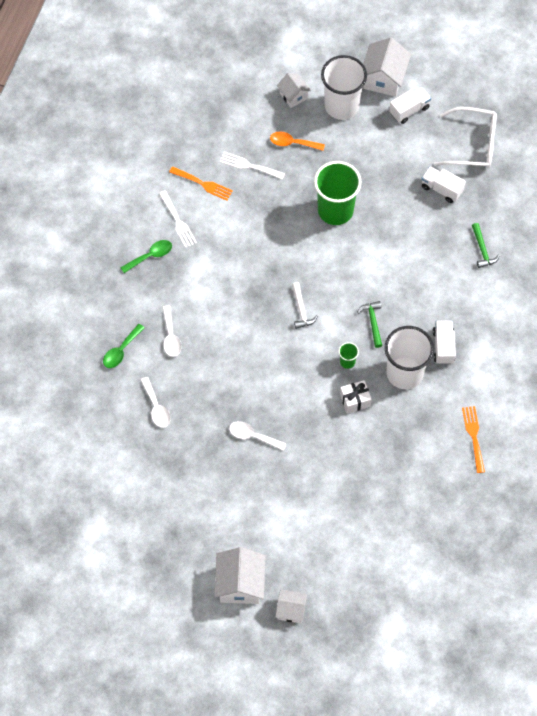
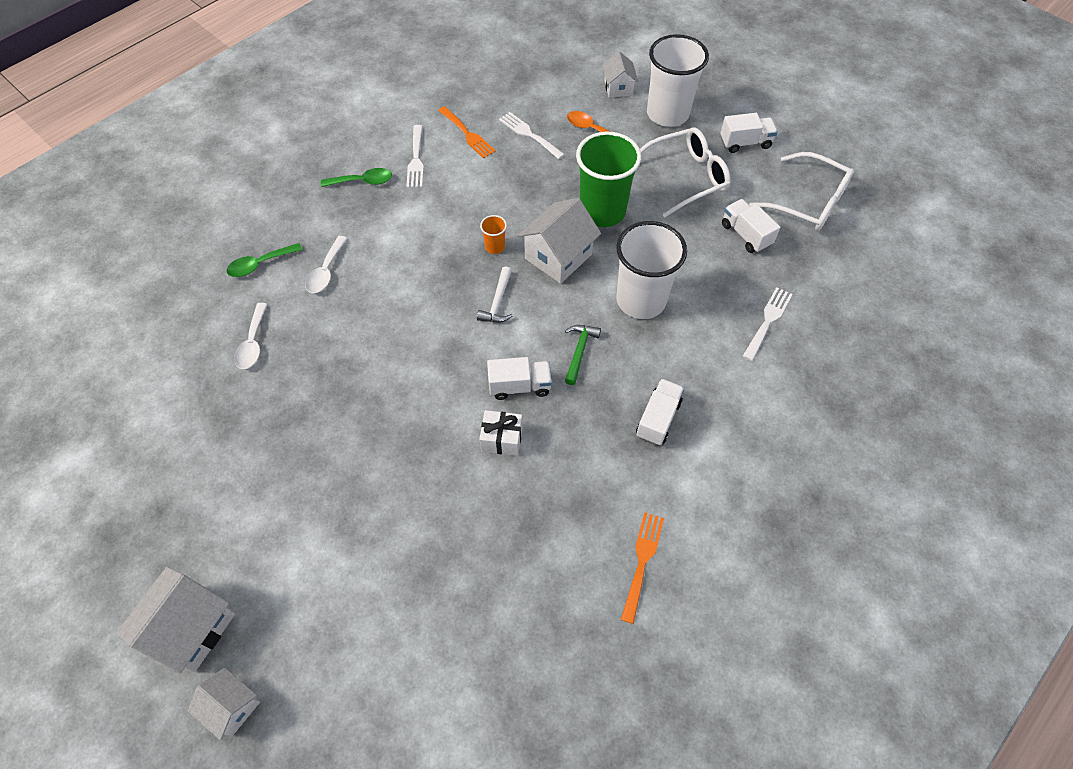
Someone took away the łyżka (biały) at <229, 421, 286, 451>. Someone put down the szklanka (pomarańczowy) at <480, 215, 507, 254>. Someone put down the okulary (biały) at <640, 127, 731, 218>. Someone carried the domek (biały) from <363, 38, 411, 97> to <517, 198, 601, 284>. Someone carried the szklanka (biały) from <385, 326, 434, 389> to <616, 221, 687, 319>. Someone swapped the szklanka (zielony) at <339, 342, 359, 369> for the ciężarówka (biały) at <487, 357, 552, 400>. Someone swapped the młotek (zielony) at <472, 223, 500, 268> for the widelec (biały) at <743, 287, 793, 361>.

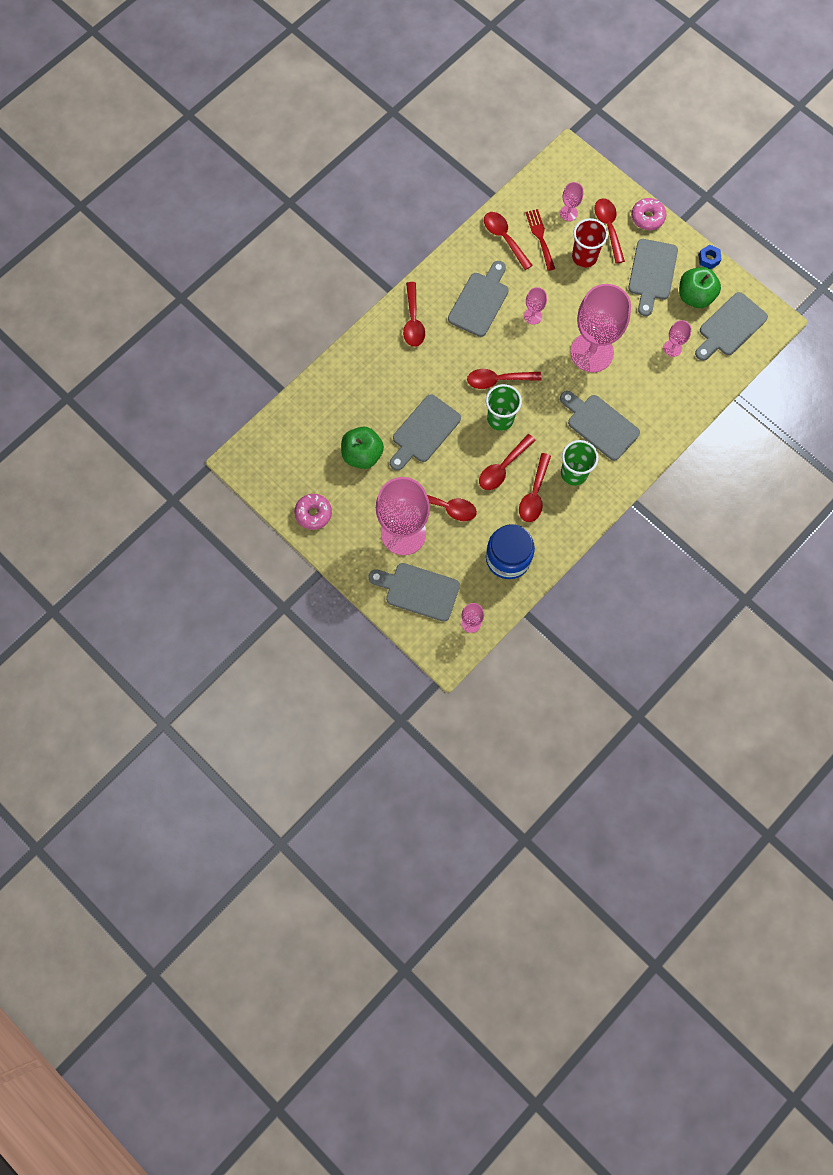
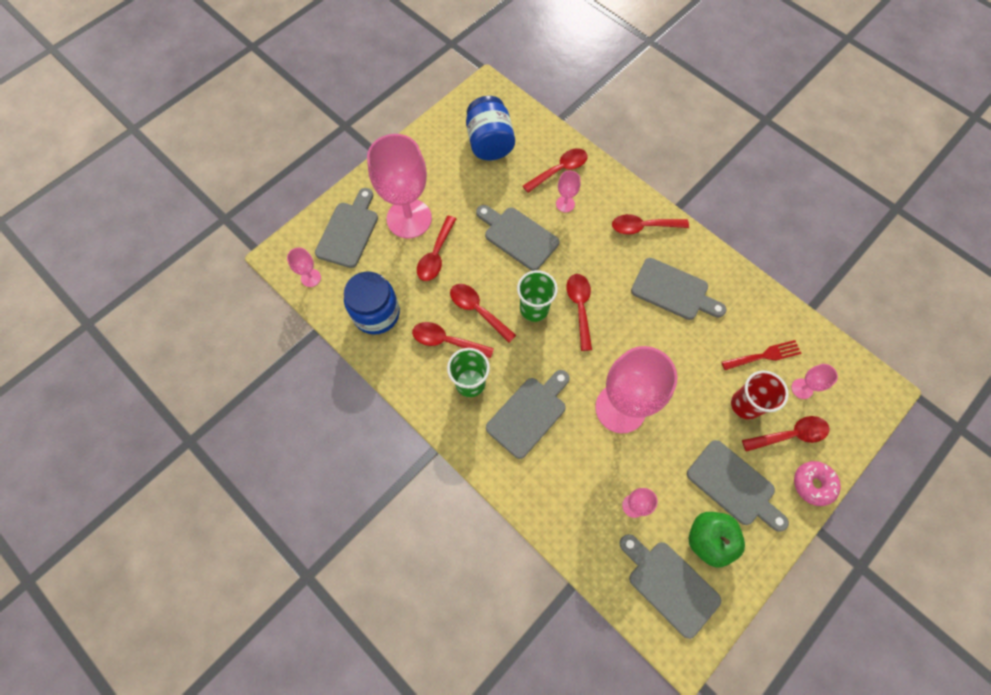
Someone took away the donut (różowy) at <294, 494, 332, 530>. Someone took away the jabłko (zielony) at <341, 427, 384, 469>. Someone took away the nakrętka (niebieski) at <699, 245, 722, 269>. Someone put down the słoik (niebieski) at <466, 96, 515, 160>. Someone carried the łyżka (czerwony) from <484, 212, 533, 270> to <523, 148, 588, 193>. Someone carried the kielich (różowy) from <524, 287, 547, 325> to <556, 171, 581, 212>. Someone rotated the deska do krojenia (szary) at <628, 239, 678, 316> by 150 degrees counterclockwise.

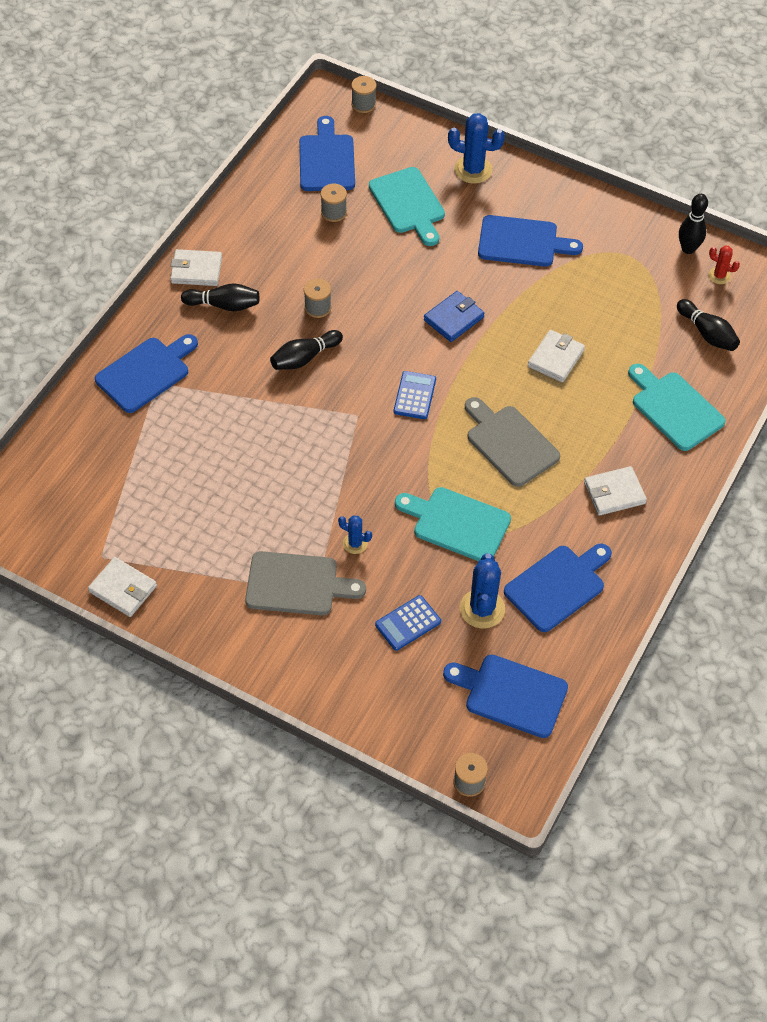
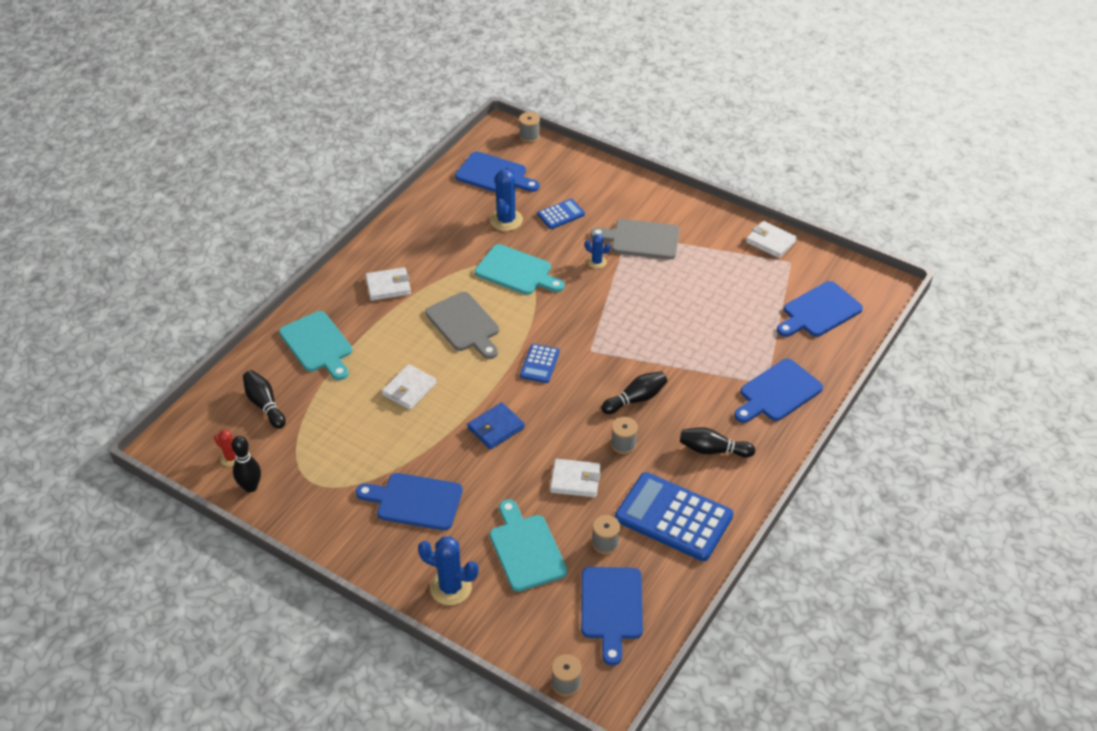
Someone put down the kalkulator (niebieski) at <615, 472, 733, 561>. Someone carried the portfel (biały) from <170, 249, 222, 286> to <550, 459, 601, 497>. Someone carried the deska do krojenia (niebieski) from <504, 544, 612, 632> to <777, 281, 863, 337>.

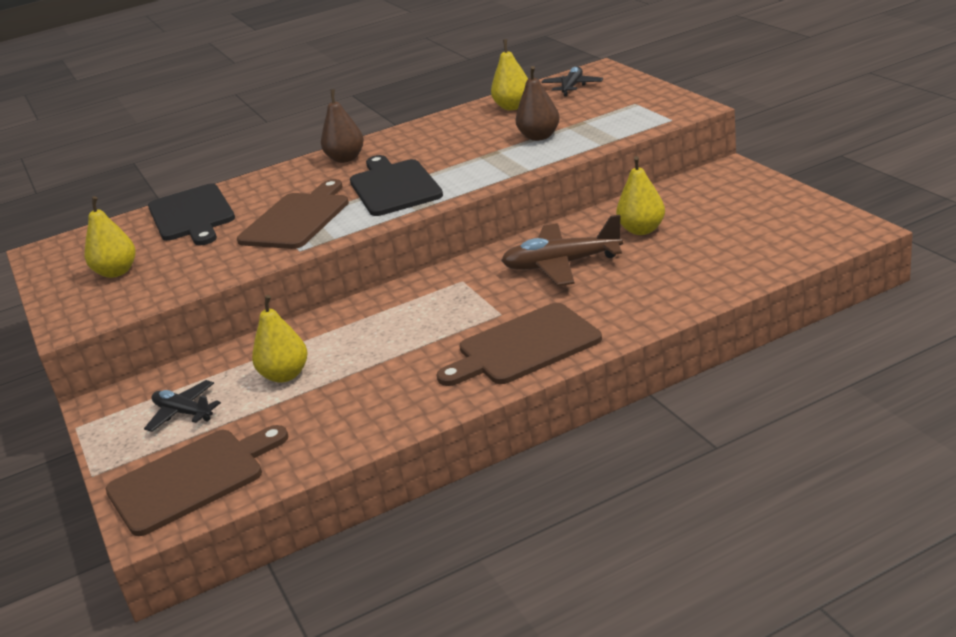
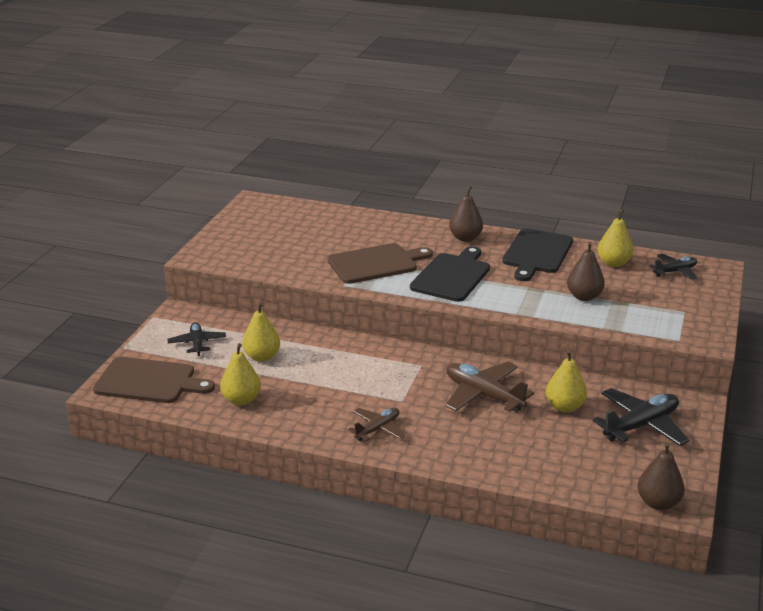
Someone put down the samolot (czarny) at <593, 388, 689, 446>. Someone put down the gruszka (brązowy) at <637, 442, 685, 510>. Someone carried the gruszka (żółty) from <85, 196, 136, 278> to <220, 343, 261, 405>. Someone carried the deska do krojenia (czarny) from <148, 183, 235, 245> to <502, 229, 573, 281>. Someone swapped the deska do krojenia (brązowy) at <436, 303, 602, 386> for the samolot (brązowy) at <348, 408, 405, 441>.

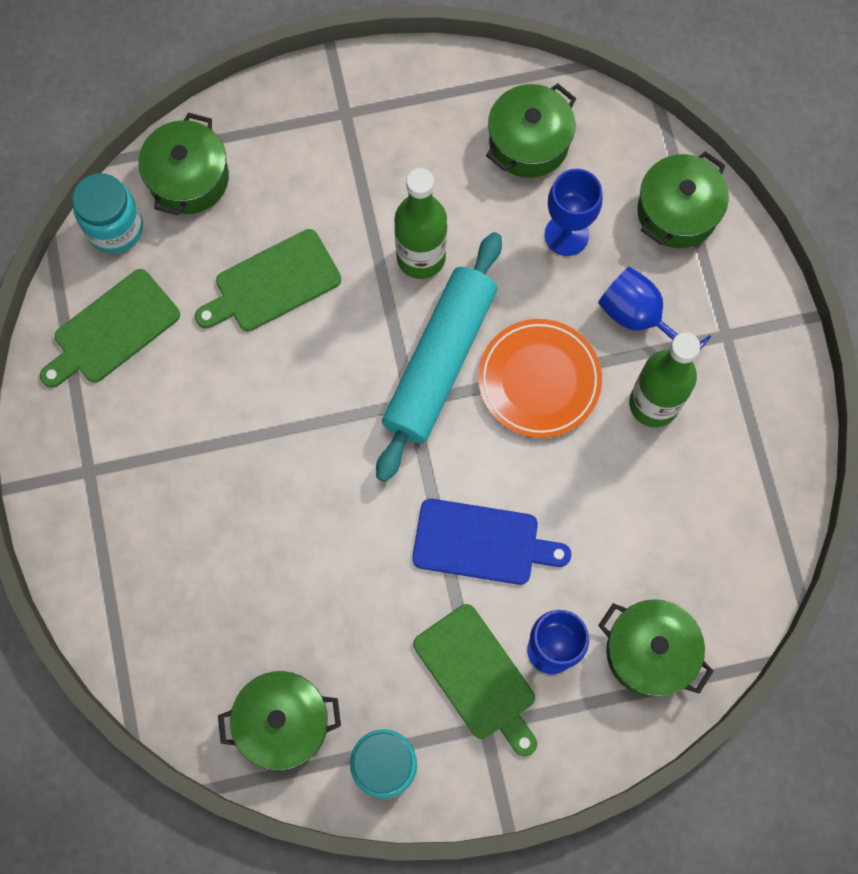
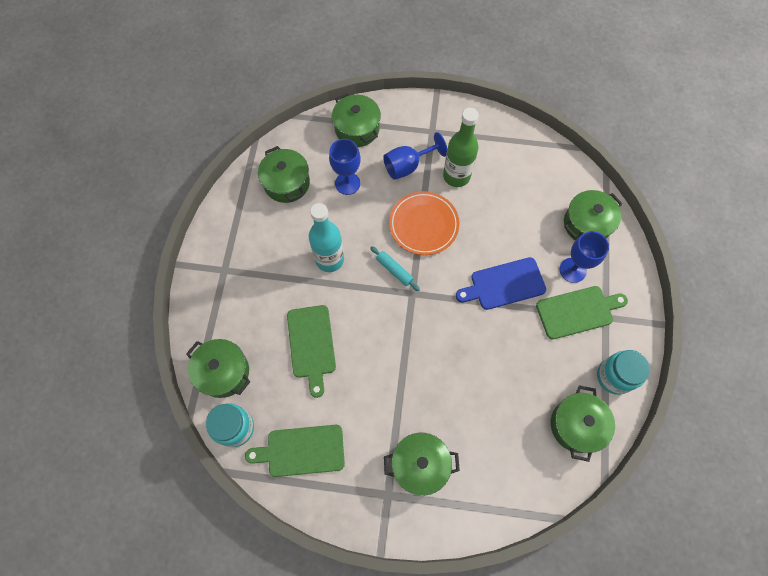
Someone put down the garnek (zielony) at <384, 433, 460, 496>. Someone repainted the butelka (zielony) at <395, 168, 447, 279>, which became the butelka (turkusowy) at <309, 203, 344, 272>. Someone rotated the deska do krojenia (zielony) at <40, 269, 180, 388> by 105 degrees clockwise. Someone rotated the deska do krojenia (niebieski) at <412, 499, 571, 585> by 135 degrees counterclockwise. Someone scaled the wałek do ciasta (turkusowy) at <376, 232, 502, 482> by 0.41.

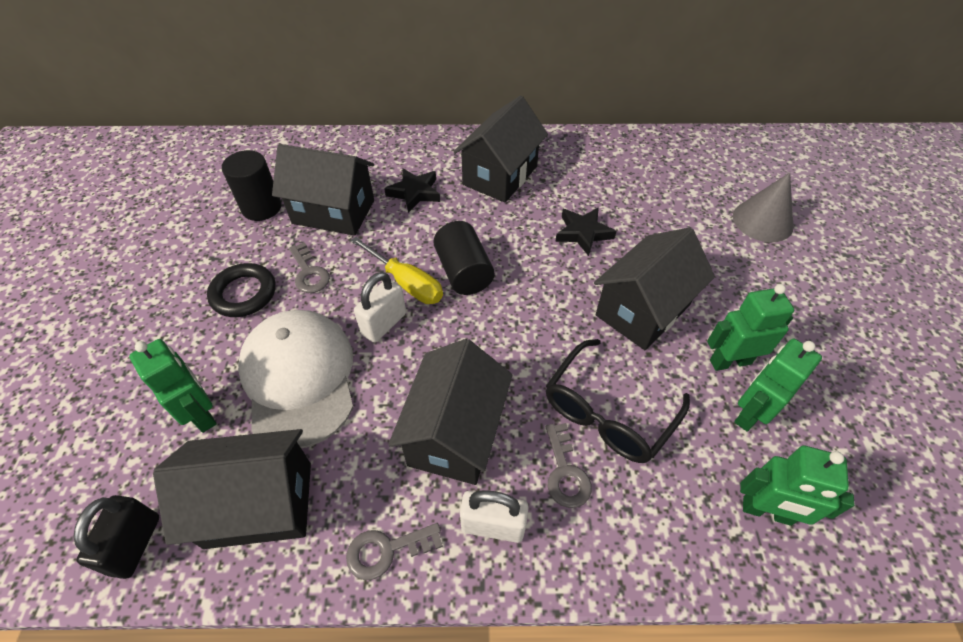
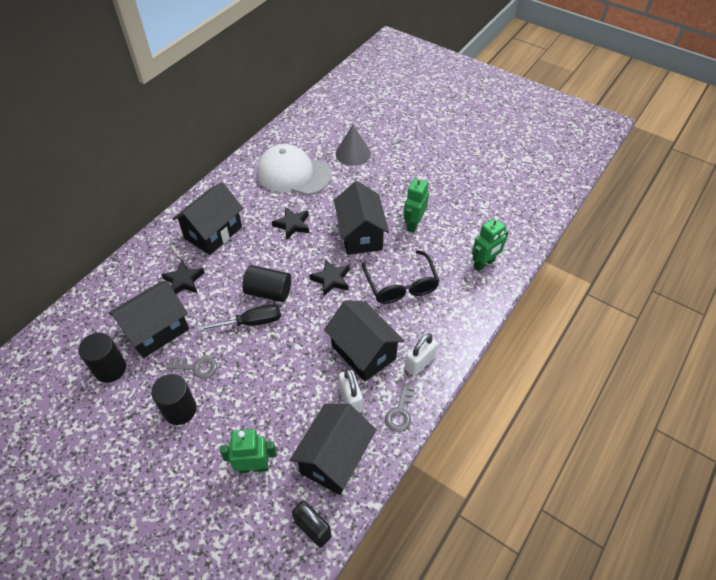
Someone took away the klucz (szary) at <546, 423, 592, 508>. Someone took away the robot (zielony) at <734, 339, 822, 432>. Someone put down the gwiazda (czarny) at <309, 260, 349, 296>. Someone carried the czapka (biały) from <238, 310, 354, 448> to <257, 144, 332, 195>. Someone carried the kłódka (biały) from <354, 272, 406, 343> to <339, 369, 363, 413>. Someone swapped the pierścień (czarny) at <207, 263, 276, 317> for the walec (czarny) at <151, 374, 197, 425>. Someone repainted the śrubokręt (żółty) at <350, 237, 443, 304>, which became the śrubokręt (czarny) at <197, 304, 281, 331>. Someone rotated the domek (czarny) at <453, 95, 548, 203> by 60 degrees clockwise.

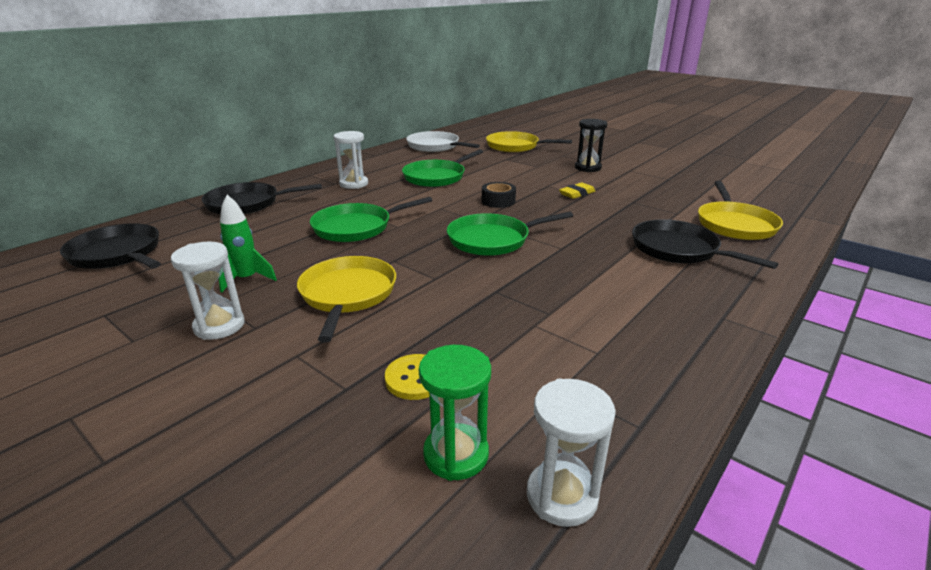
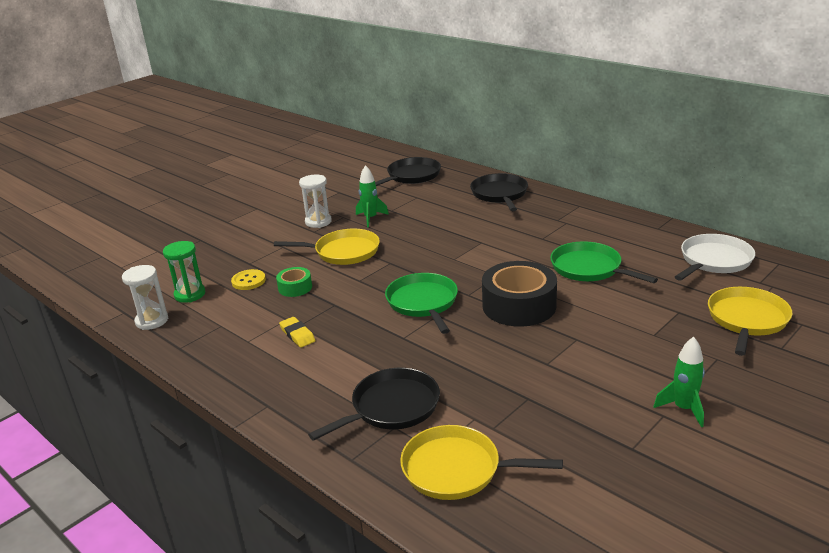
Someone took away the patelnia (zielony) at <310, 197, 432, 242>. Someone took away the klepsydra (biały) at <333, 131, 368, 189>. Someone took away the klepsydra (czarny) at <575, 119, 607, 172>. Someone put down the taśma klejąca (zielony) at <276, 267, 312, 297>. Someone put down the rakieta (zielony) at <653, 337, 705, 427>. Someone carried the gumka do mazania (żółty) from <559, 183, 595, 199> to <279, 317, 316, 348>. Someone scaled the taśma klejąca (czarny) at <482, 182, 516, 208> by 2.01.

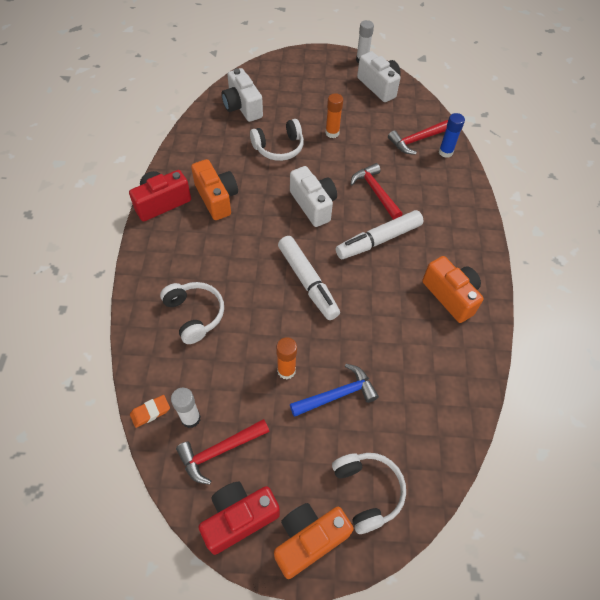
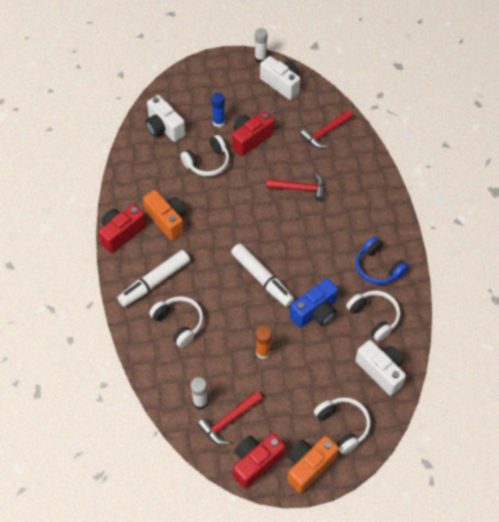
Someone took away the gumka do mazania (pomarańczowy) at <130, 395, 170, 428>. Someone took away the młotek (niebieski) at <290, 364, 379, 417>. Someone put down the aparat fotograficzny (niebieski) at <290, 278, 338, 328>. Someone put down the słuchawki (biały) at <346, 291, 400, 341>. Someone carried the aparat fotograficzny (biały) from <290, 166, 337, 227> to <355, 340, 406, 396>. Someone carried the flamaster (biały) from <336, 210, 424, 259> to <117, 250, 190, 307>. Someone carried the klej w sztyfcie (niebieski) from <439, 113, 465, 158> to <211, 93, 225, 127>. Someone swapped the klej w sztyfcie (pomarańczowy) at <325, 93, 343, 138> for the aparat fotograficzny (czerwony) at <232, 111, 274, 156>. Someone swapped the aparat fotograficzny (pomarańczowy) at <422, 256, 484, 323> for the słuchawki (niebieski) at <356, 236, 409, 284>. Someone rotated the młotek (czerwony) at <351, 163, 402, 220> by 135 degrees clockwise.

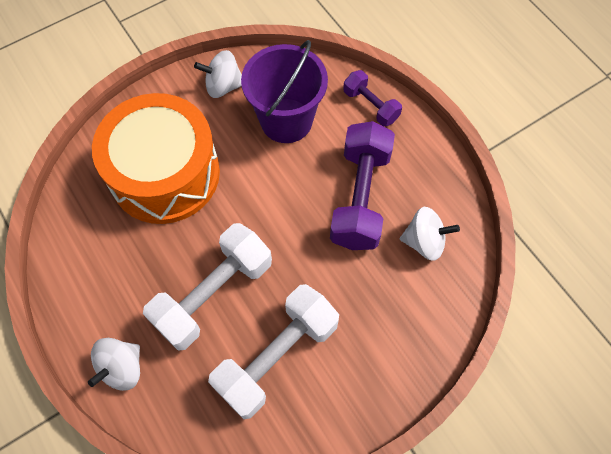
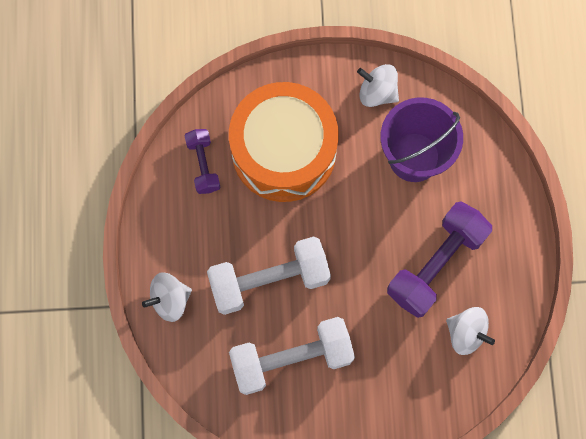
Someone carried the hantel (fioletowy) from <343, 70, 402, 127> to <185, 129, 220, 194>.

